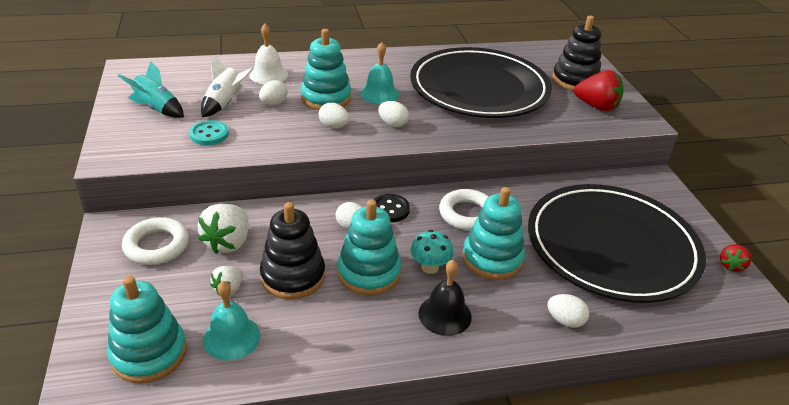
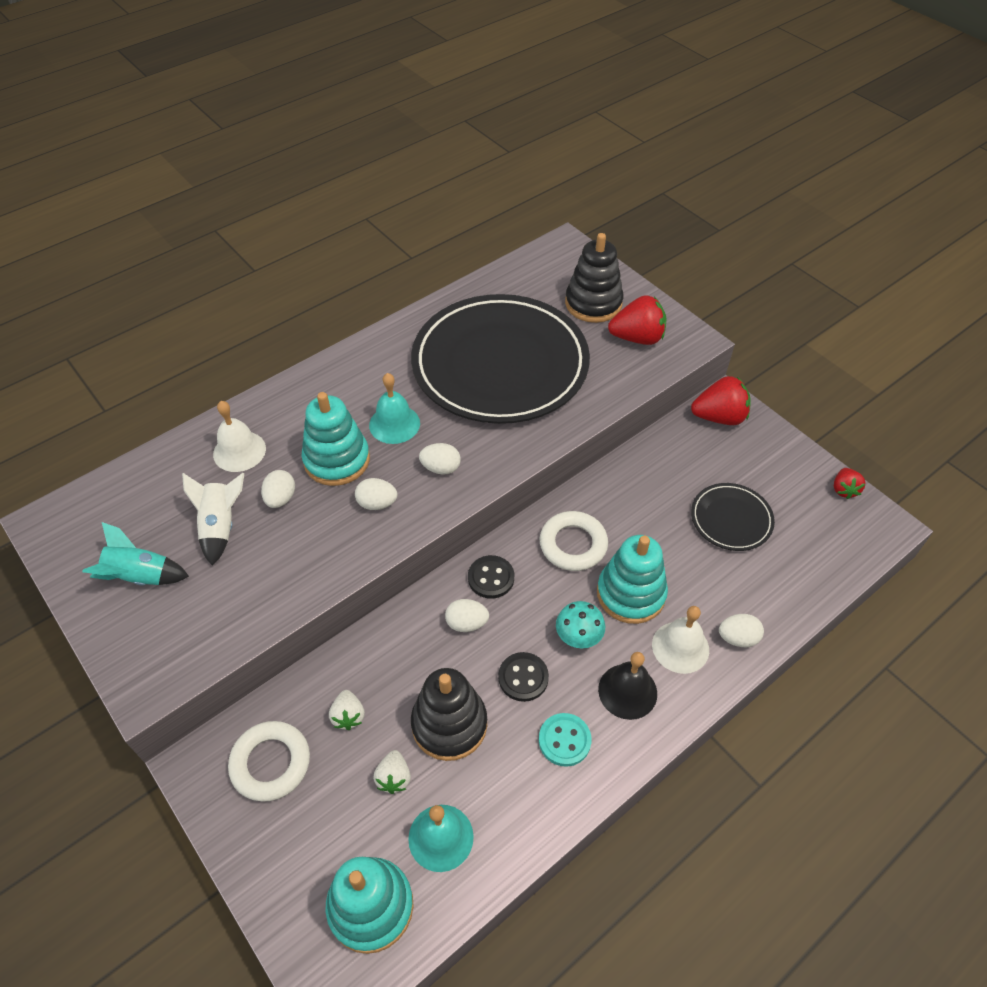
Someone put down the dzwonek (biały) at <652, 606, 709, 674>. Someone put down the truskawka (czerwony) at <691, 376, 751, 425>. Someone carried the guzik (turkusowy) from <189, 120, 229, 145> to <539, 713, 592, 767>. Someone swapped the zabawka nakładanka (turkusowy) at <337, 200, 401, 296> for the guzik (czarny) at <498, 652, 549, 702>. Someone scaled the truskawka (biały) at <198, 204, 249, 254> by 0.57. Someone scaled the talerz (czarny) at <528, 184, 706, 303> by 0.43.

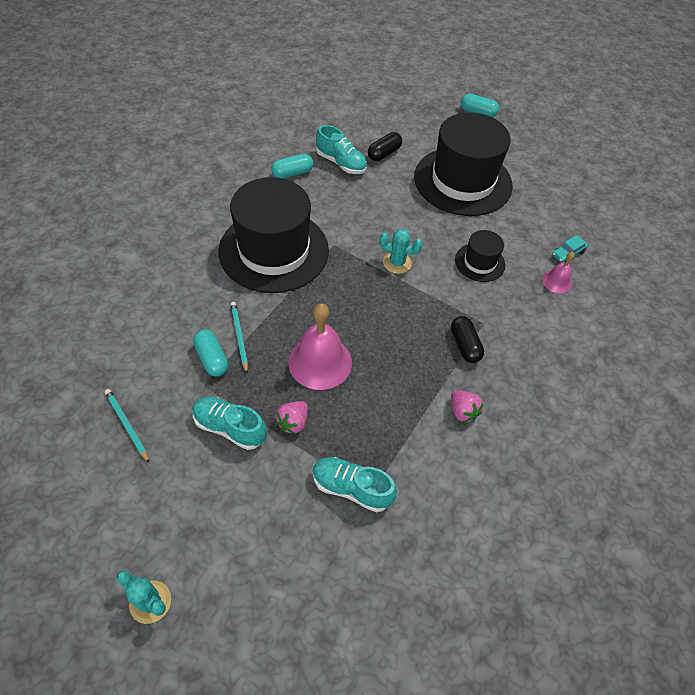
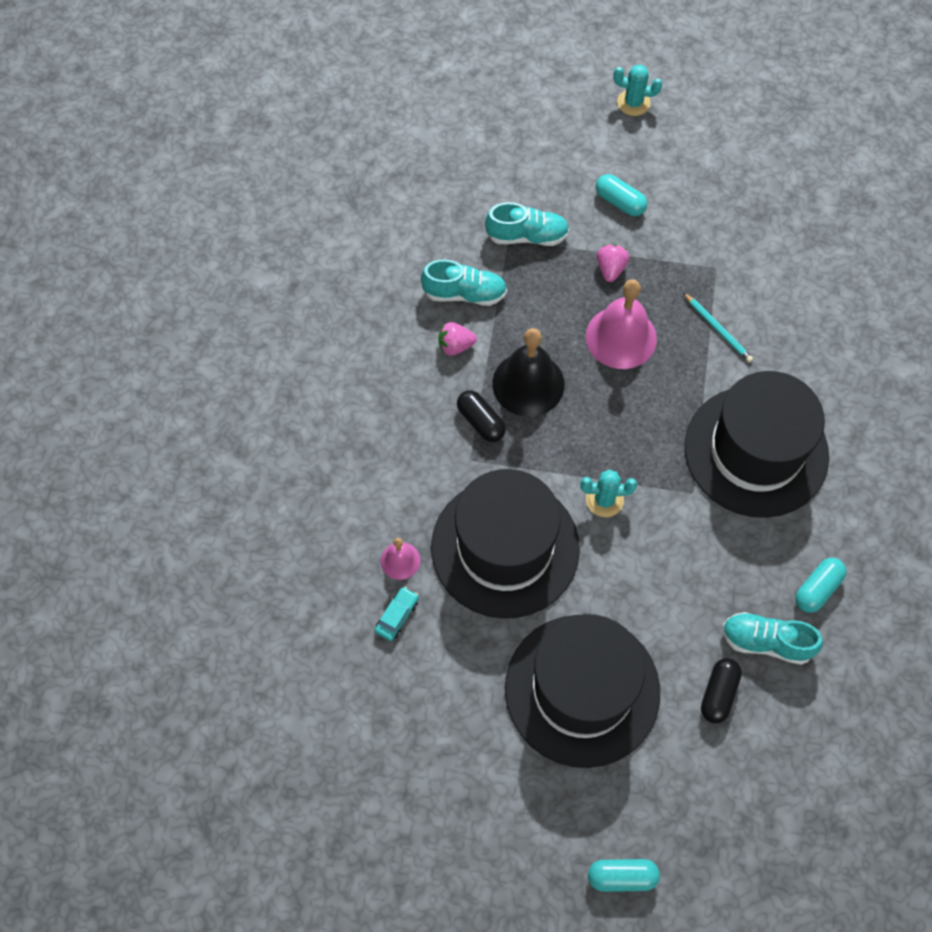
Someone took away the ołówek (turkusowy) at <105, 389, 149, 463>. Someone put down the dzwonek (czarny) at <492, 328, 565, 417>. Someone carried the but (turkusowy) from <192, 397, 267, 450> to <421, 260, 507, 306>. Someone carried the kapsułka (turkusowy) from <193, 329, 228, 377> to <596, 174, 647, 216>. Someone rotated the truskawka (różowy) at <451, 390, 483, 422> by 45 degrees counterclockwise. Someone scaled the kapelusz (czarny) at <455, 230, 505, 282> by 2.15.

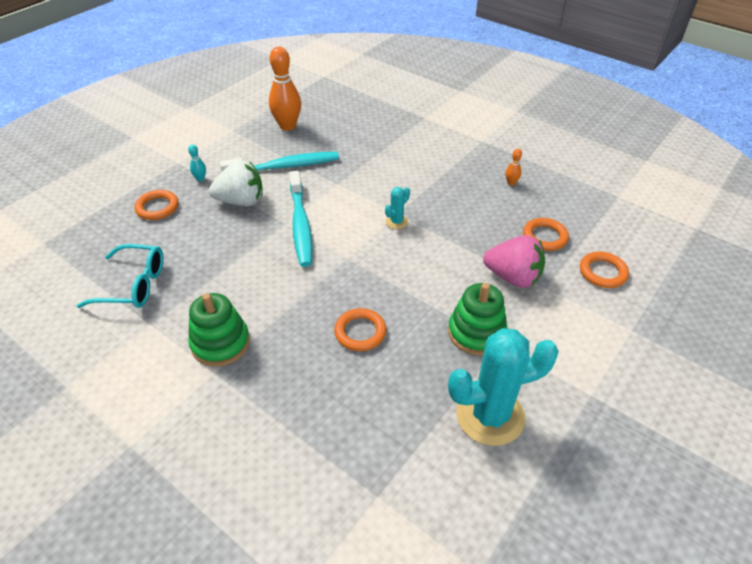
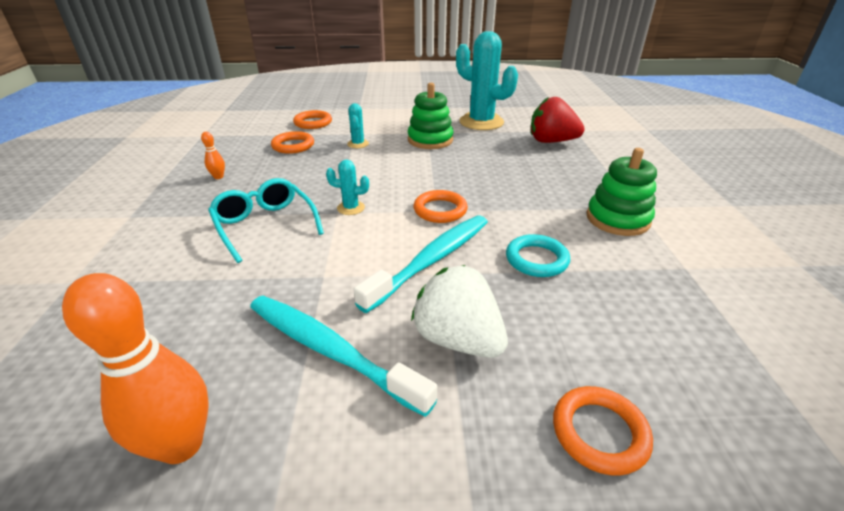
Someone took away the kręgiel (turkusowy) at <188, 144, 206, 181>. Someone put down the pierścień (turkusowy) at <506, 234, 570, 277>. Someone put down the truskawka (czerwony) at <531, 97, 585, 143>. Someone carried the okulary (turkusowy) from <77, 244, 164, 308> to <208, 178, 324, 263>. Someone carried the pierścień (pomarańczowy) from <334, 308, 386, 351> to <413, 190, 468, 223>. Someone swapped the truskawka (różowy) at <483, 235, 545, 288> for the kaktus (turkusowy) at <347, 103, 369, 148>.

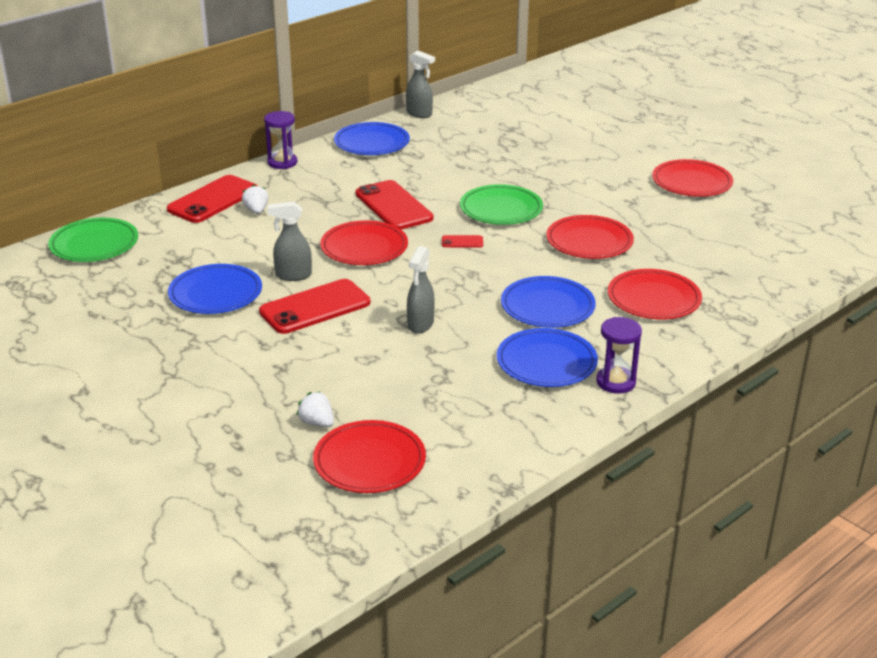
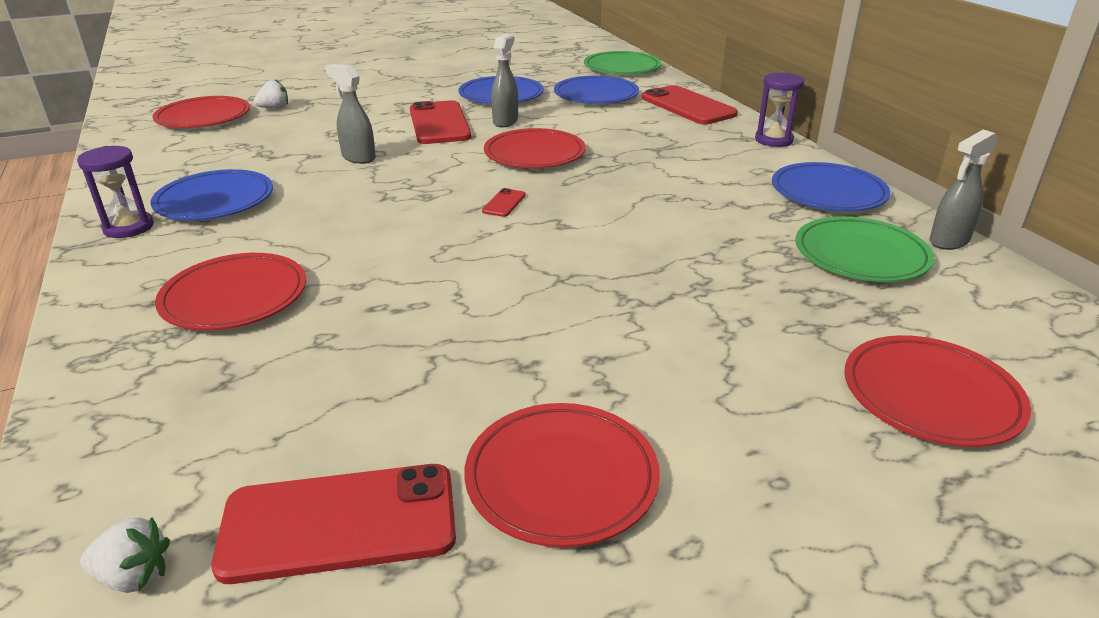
Someone carried the truskawka (biały) from <242, 185, 268, 214> to <80, 517, 170, 593>. Someone carried the telefon (czerwony) from <355, 180, 433, 230> to <212, 464, 456, 584>. Someone carried the talerz (zielony) from <460, 184, 543, 225> to <796, 216, 934, 282>. Someone carried the talerz (niebieski) from <501, 276, 596, 328> to <554, 76, 639, 104>. Someone carried the talerz (czerwony) from <546, 215, 634, 259> to <844, 335, 1031, 447>.

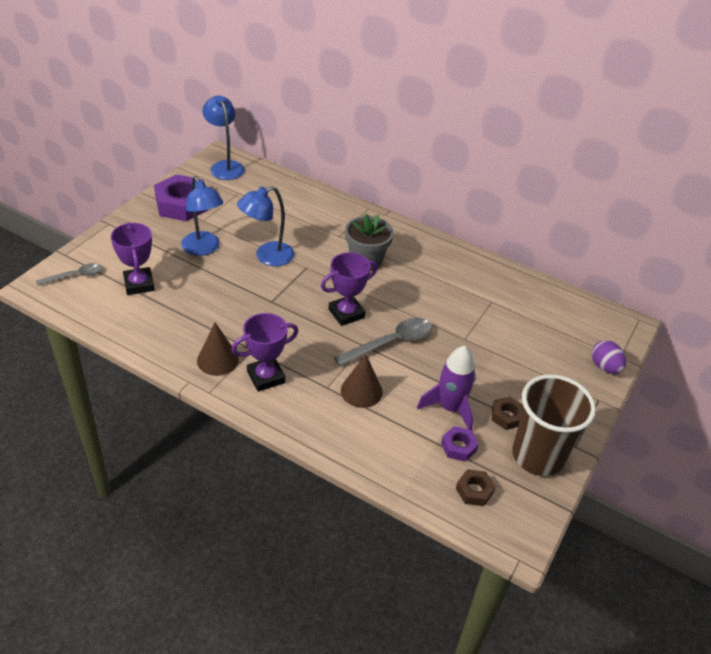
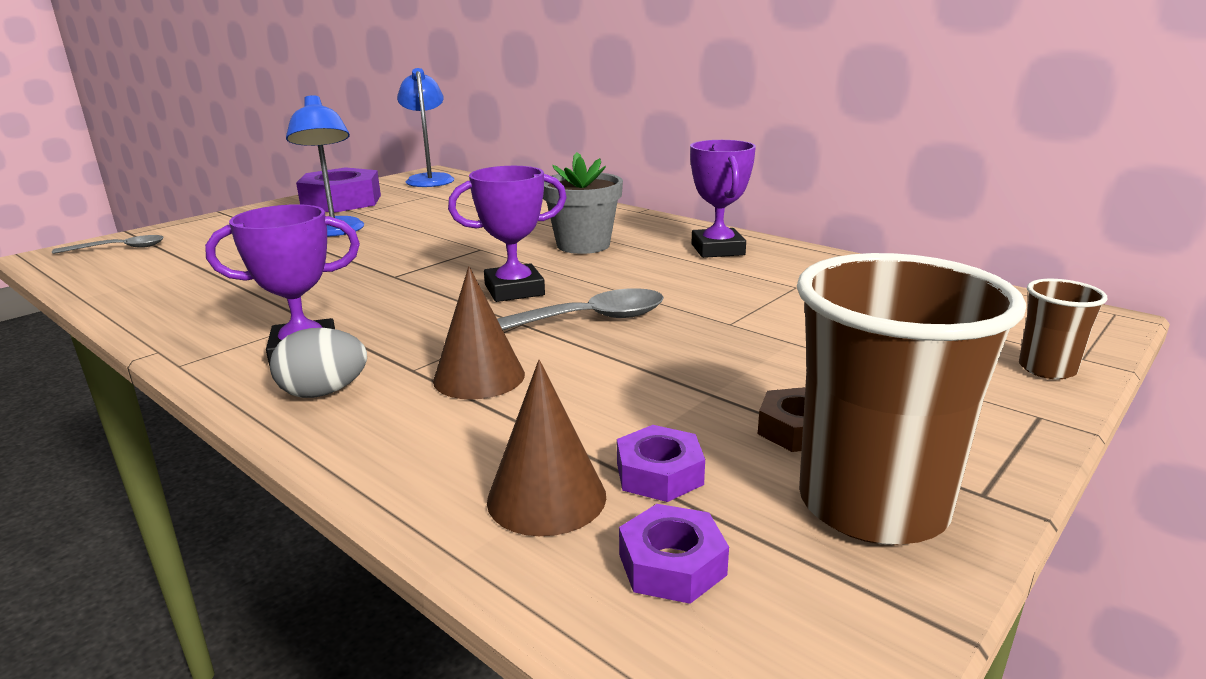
Someone took away the lampka (niebieski) at <237, 186, 294, 266>. Someone took away the rakieta (fioletowy) at <417, 346, 476, 430>. Someone put down the jajko (szary) at <270, 328, 367, 398>. Someone carried the puchar (fioletowy) from <111, 222, 155, 295> to <690, 140, 756, 258>. Someone carried the stożek (brązowy) from <197, 323, 239, 376> to <487, 360, 606, 536>. Someone swapped the jajko (fioletowy) at <592, 340, 626, 374> for the szklanka (brązowy) at <1019, 279, 1108, 379>. Someone repainted the nakrętka (brązowy) at <456, 469, 496, 506>, which became the nakrętka (fioletowy) at <619, 504, 729, 604>.

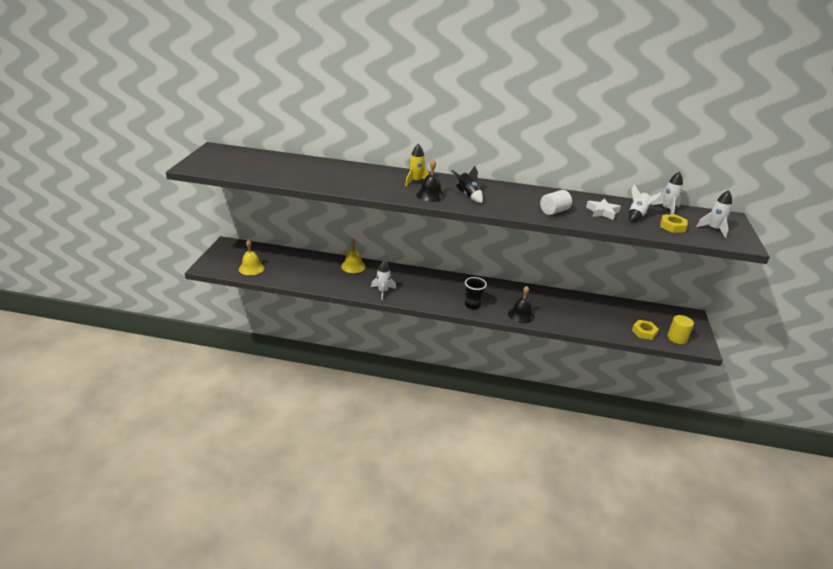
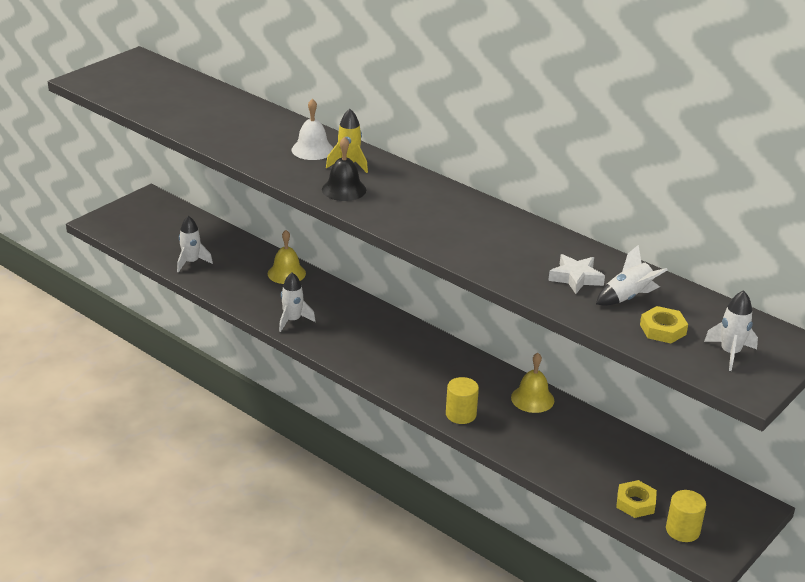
Someone took away the rakieta (czarny) at <452, 166, 483, 203>. Someone took away the szklanka (czarny) at <465, 277, 487, 309>. Someone took away the walec (biały) at <540, 190, 572, 215>. Someone put down the dzwonek (biały) at <291, 98, 333, 160>. Someone carried the dzwonek (żółty) from <239, 240, 264, 275> to <511, 353, 554, 413>. Someone carried the rakieta (biały) from <651, 171, 683, 214> to <177, 216, 213, 273>. Someone swapped the dzwonek (czarny) at <508, 286, 535, 323> for the walec (żółty) at <446, 377, 479, 424>.

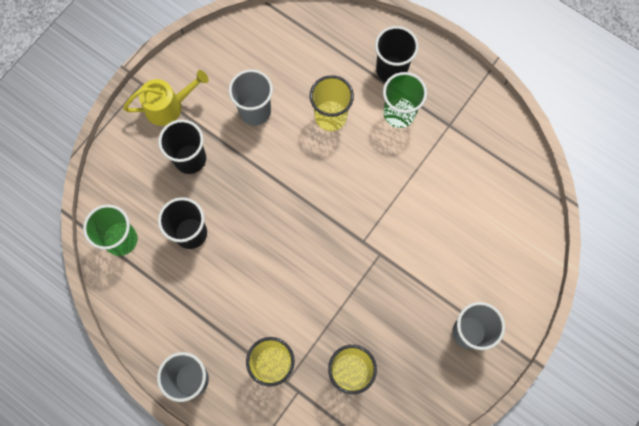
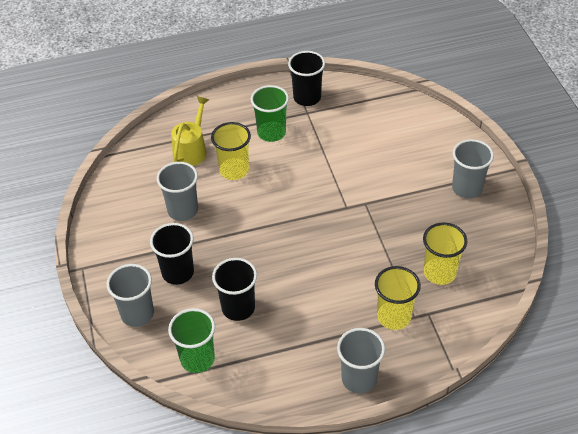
Someone put down the szklanka (szary) at <107, 264, 154, 327>. Someone carried the konewka (żółty) from <123, 70, 209, 126> to <171, 96, 209, 166>. Someone carried the szklanka (czarny) from <375, 26, 418, 82> to <288, 51, 325, 106>.

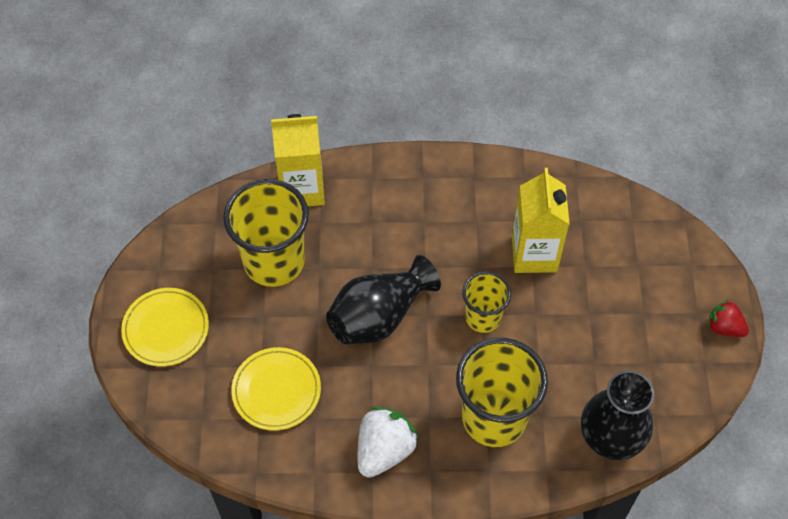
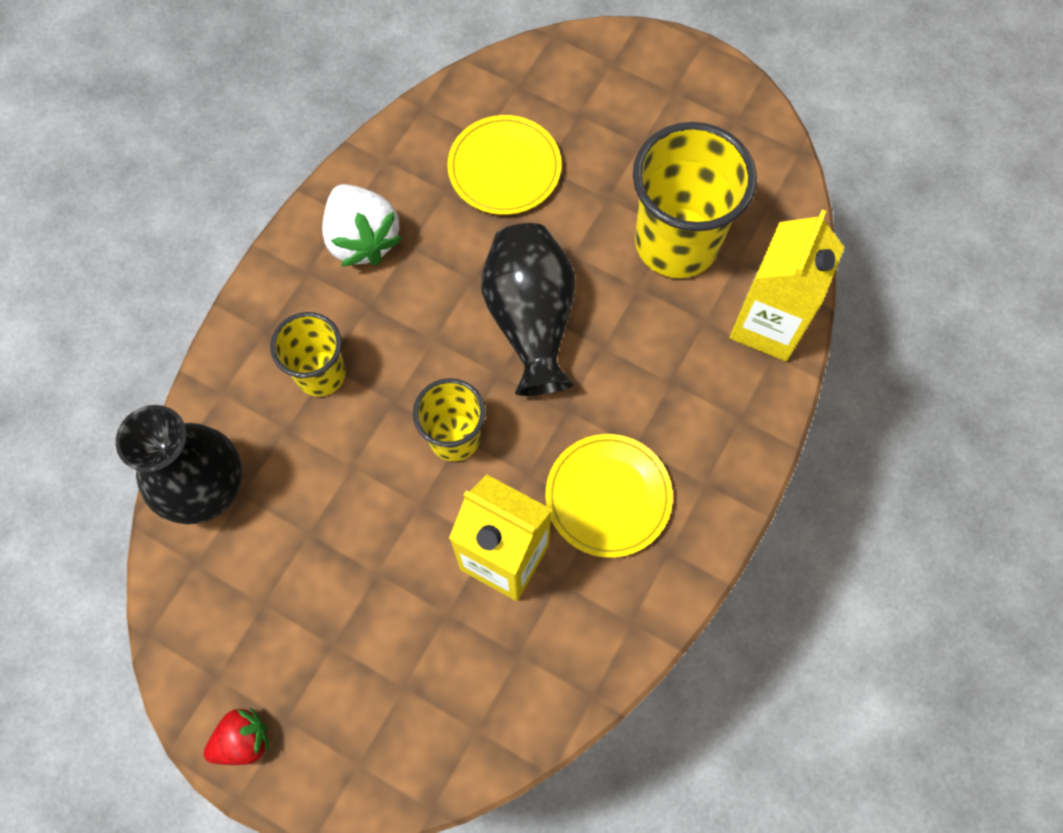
Someone carried the talerz (żółty) from <121, 288, 209, 367> to <546, 434, 673, 558>. Someone scaled the szklanka (żółty) at <456, 338, 548, 447> by 0.58.

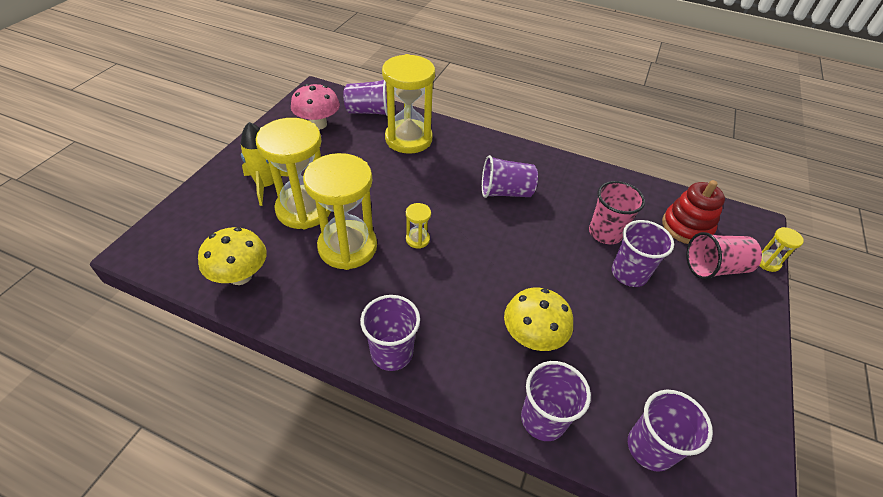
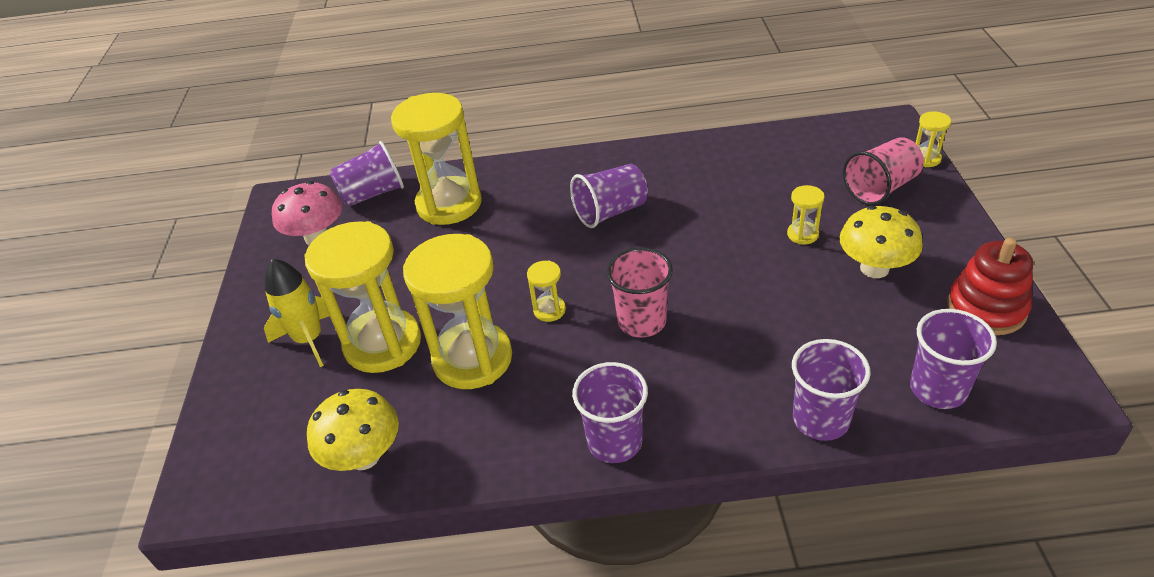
Someone carried the grzyb (żółty) from <504, 288, 573, 351> to <839, 206, 923, 278>. Someone carried the szklanka (różowy) from <589, 181, 645, 244> to <606, 248, 673, 338>. Someone carried the zabawka nakładanka (czerwony) from <662, 180, 725, 244> to <947, 238, 1033, 335>. Someone swapped the szklanka (fioletowy) at <612, 220, 674, 287> for the klepsydra (żółty) at <787, 185, 825, 244>.

